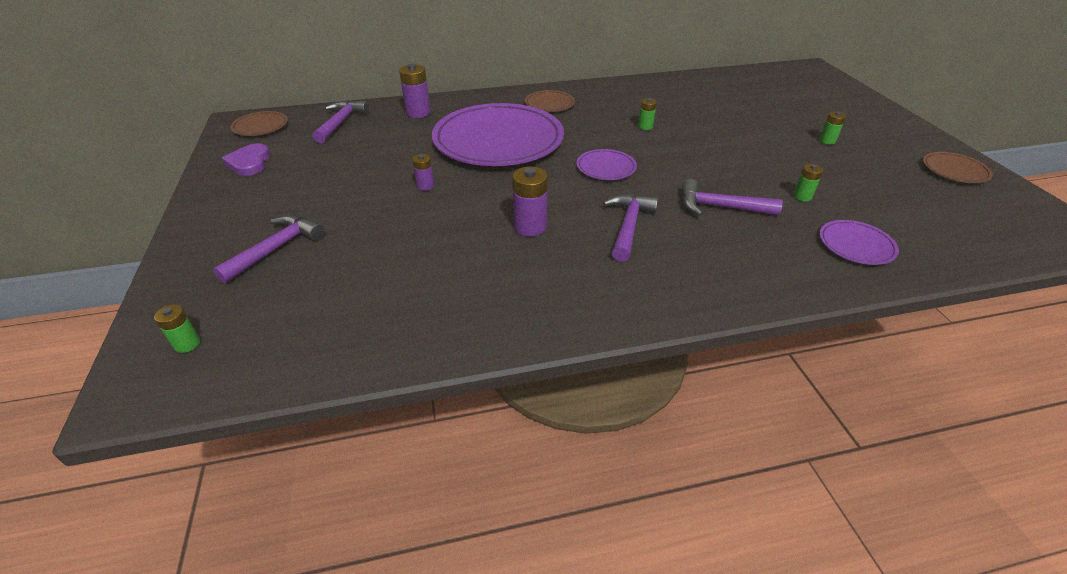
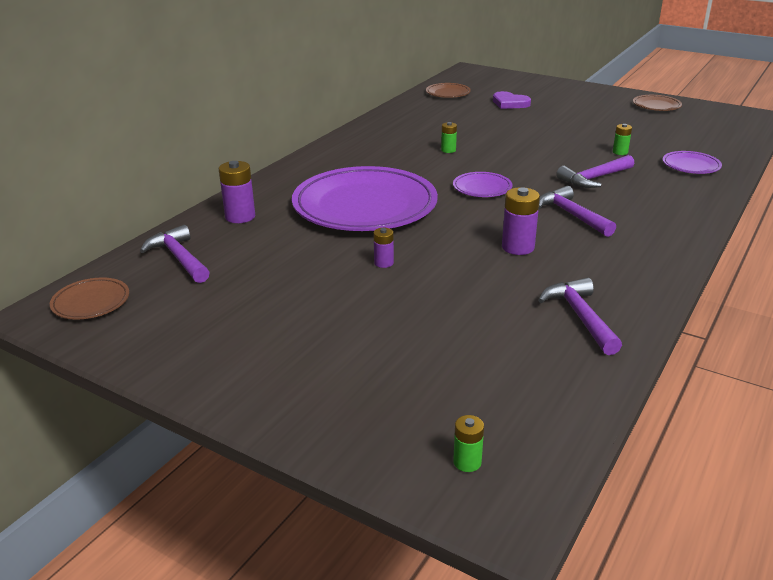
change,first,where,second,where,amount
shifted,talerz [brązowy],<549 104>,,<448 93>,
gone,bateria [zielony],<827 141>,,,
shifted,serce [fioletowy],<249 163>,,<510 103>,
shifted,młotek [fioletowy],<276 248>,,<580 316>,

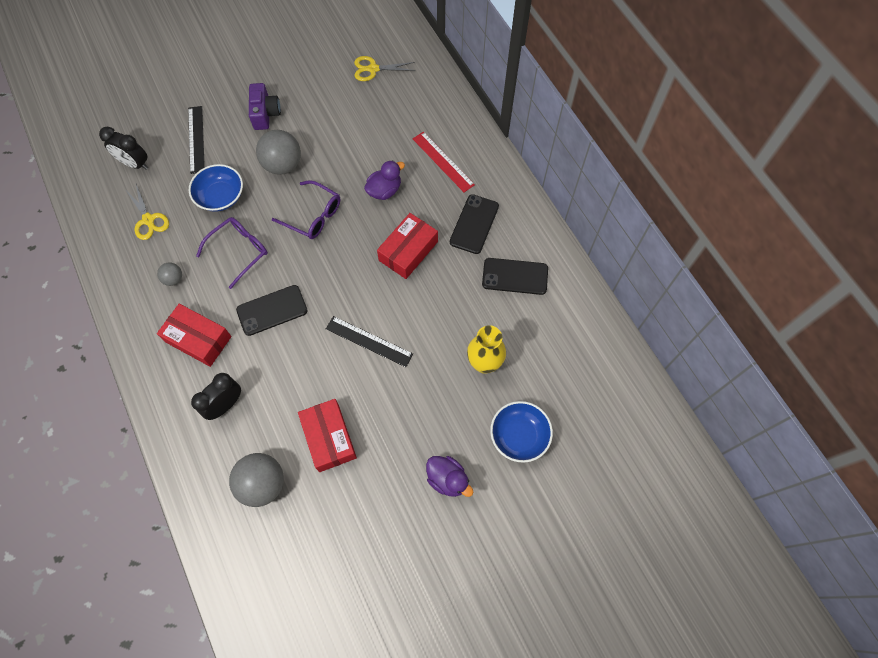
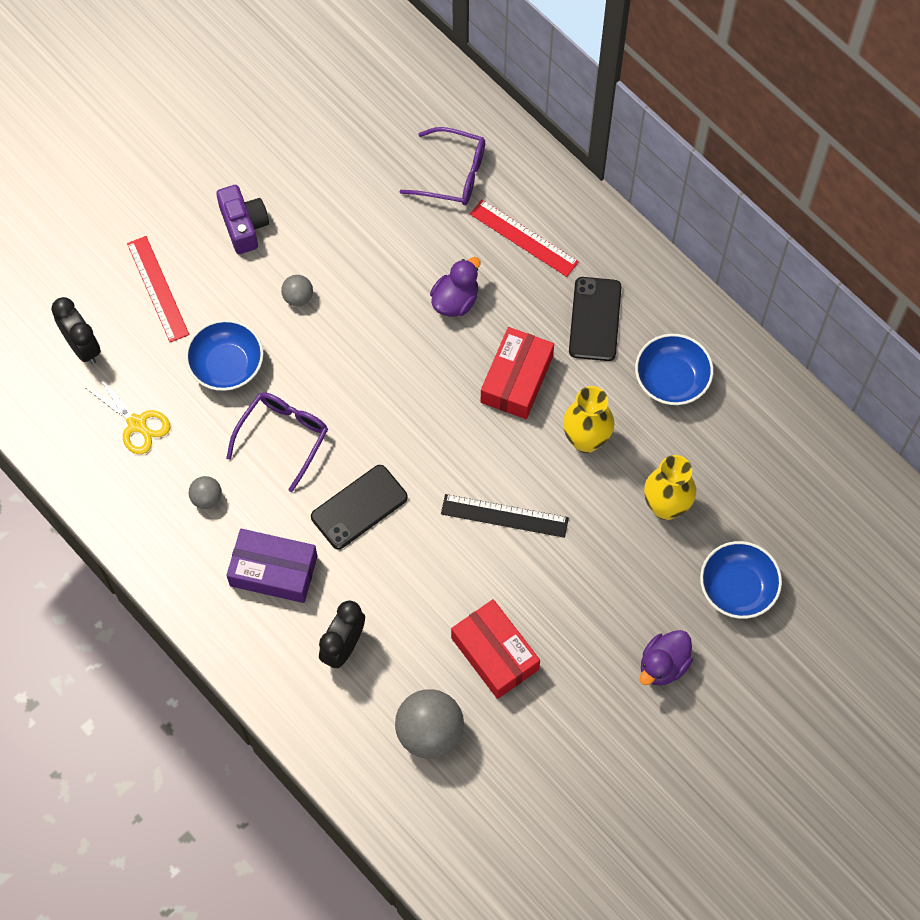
change,first,where,second,where,amount
gone,nożyczki [żółty],<373 69>,,,
repainted,linijka [czarny],<196 139>,linijka [czerwony],<157 289>,
rotated,budzik [czarny],<135 164>,,<82 347>,135 degrees counterclockwise
scaled,piłka [szary],<283 165>,,<298 297>,x0.50
shifted,okulary [fioletowy],<313 216>,,<452 174>,
swapped,telefon [czarny],<515 276>,miska [niebieski],<671 379>,
repainted,pudełko [czerwony],<198 339>,pudełko [fioletowy],<273 571>,
rotated,kaczka [fioletowy],<447 479>,,<663 665>,105 degrees clockwise
new,,,wazon [żółty],<586 440>,

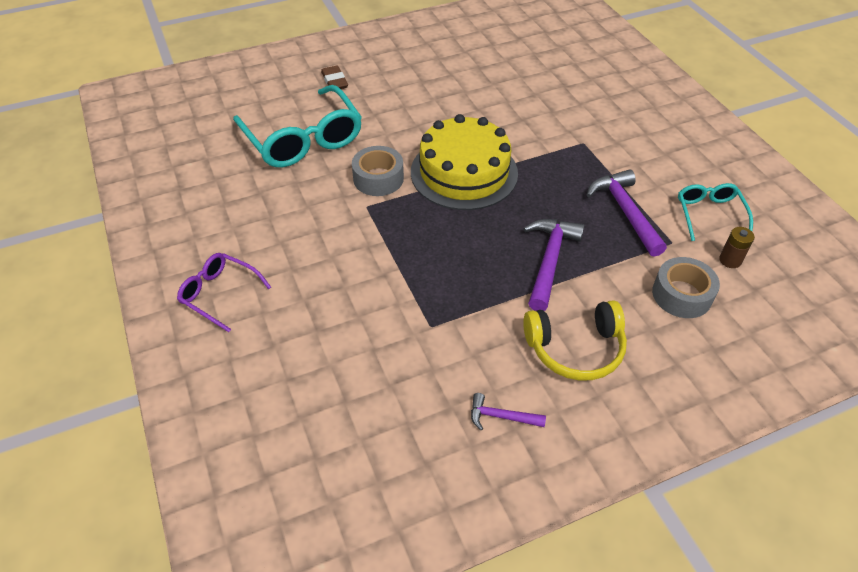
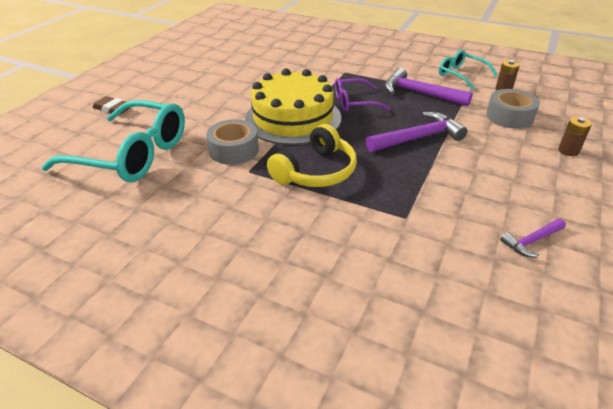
change,first,where,second,where,amount
rotated,młotek [fioletowy],<549 260>,,<418 137>,90 degrees clockwise
shifted,okulary [fioletowy],<219 294>,,<354 102>,
shifted,słuchawki [żółty],<575 348>,,<316 171>,
new,,,bateria [brązowy],<568 151>,

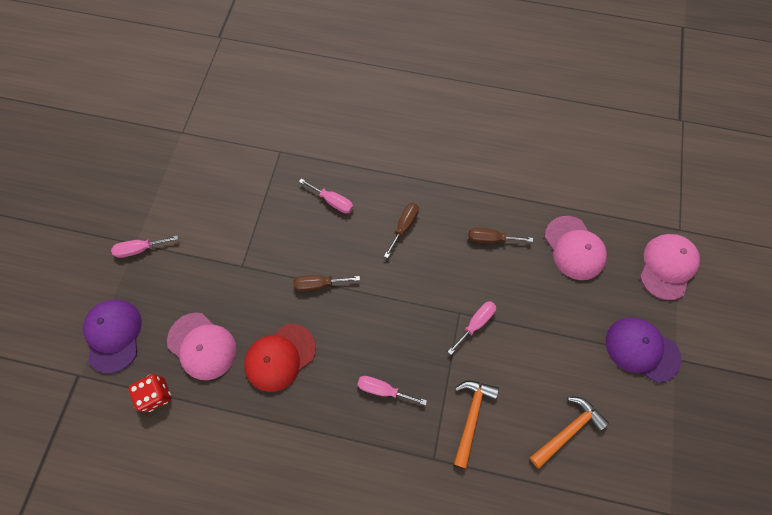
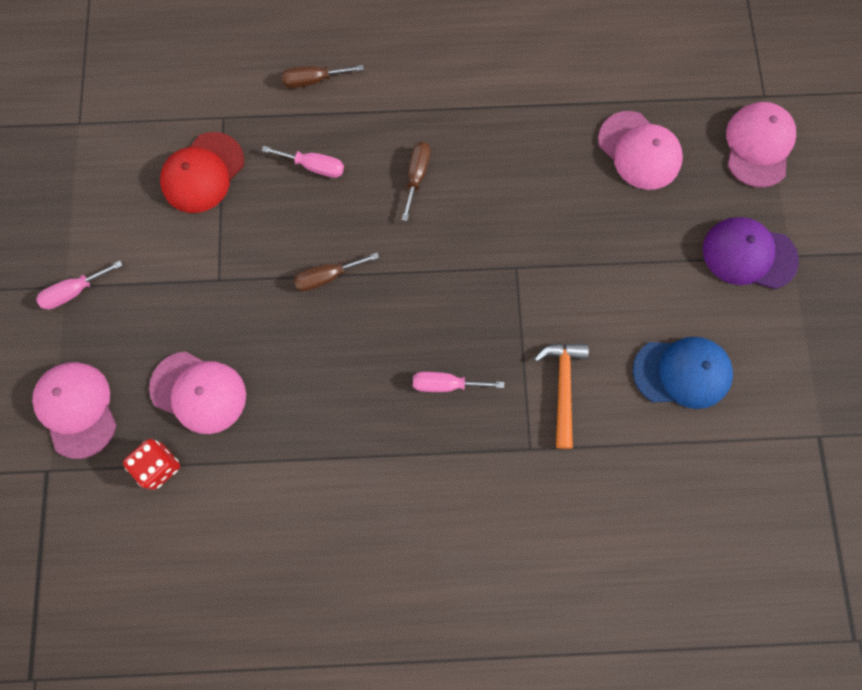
change,first,where,second,where,amount
shifted,śrubokręt [brązowy],<491 239>,,<313 80>,
repainted,czapka [fioletowy],<114 335>,czapka [różowy],<77 409>,
gone,śrubokręt [różowy],<475 323>,,,
shifted,czapka [czerwony],<280 357>,,<203 173>,
swapped,młotek [pomarańczowy],<567 430>,czapka [niebieski],<682 372>,

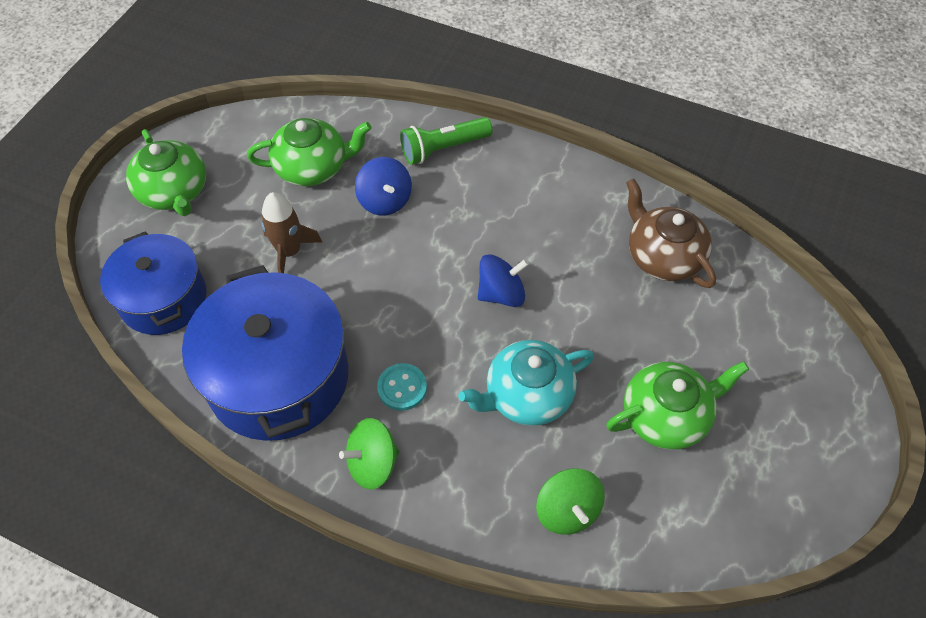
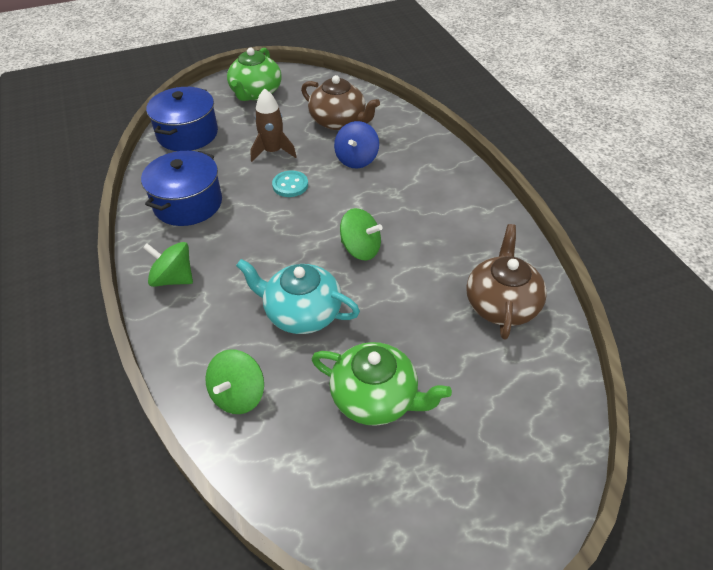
change,first,where,second,where,amount
gone,latarka [zielony],<443 148>,,,
repainted,imbryk [zielony],<313 167>,imbryk [brązowy],<338 121>,
repainted,bączek [niebieski],<501 293>,bączek [zielony],<360 249>,
scaled,garnek [niebieski],<278 377>,,<188 203>,x0.65
shifted,guzik [turkusowy],<402 388>,,<290 185>,

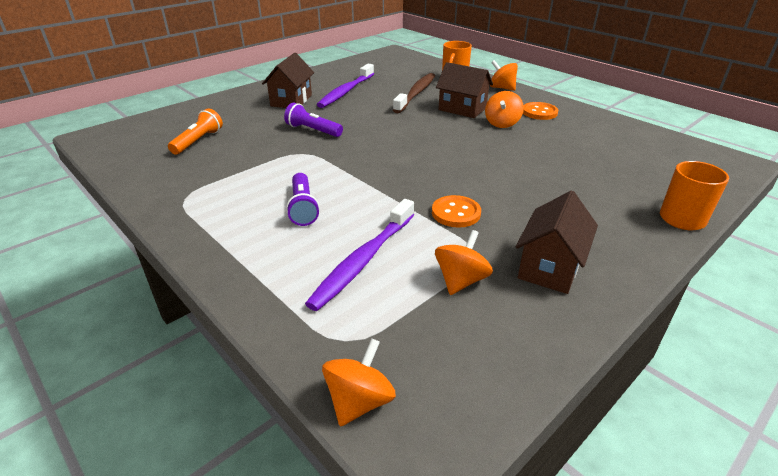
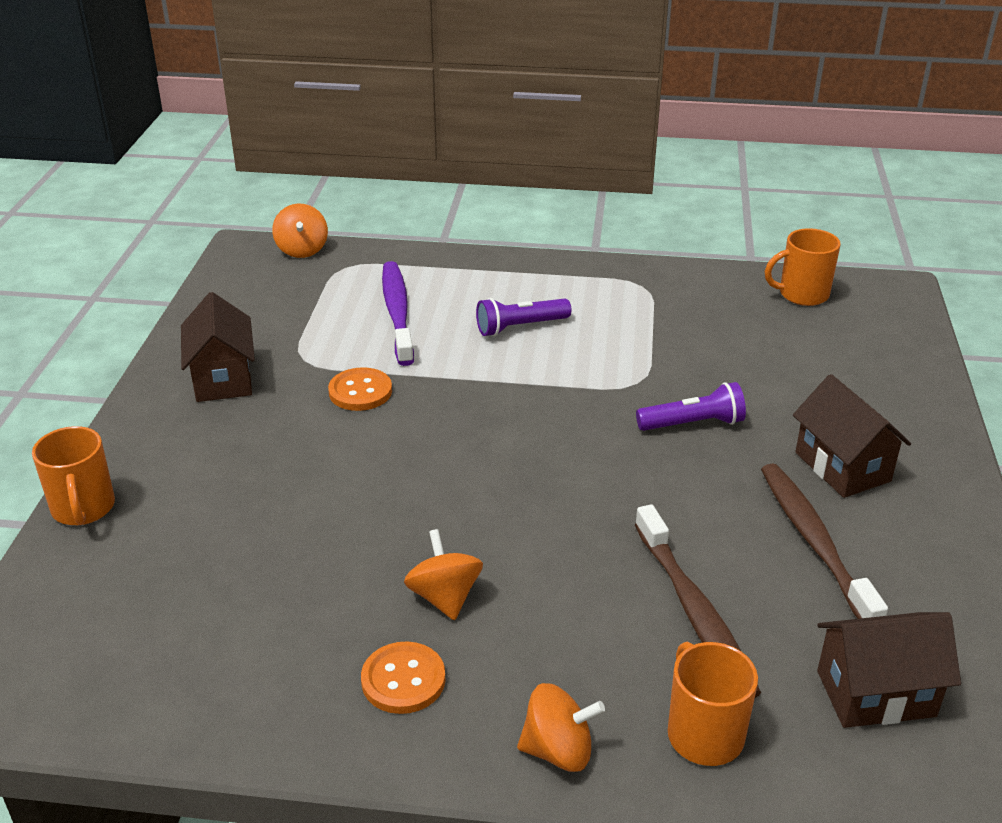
change,first,where,second,where,amount
shifted,domek [brązowy],<462 109>,,<875 693>,
repainted,szczoteczka do zębów [fioletowy],<346 91>,szczoteczka do zębów [brązowy],<814 542>,
gone,latarka [pomarańczowy],<198 141>,,,
rotated,latarka [fioletowy],<303 208>,,<520 327>,60 degrees counterclockwise
gone,bączek [pomarańczowy],<461 280>,,,
new,,,kubek [pomarańczowy],<802 294>,

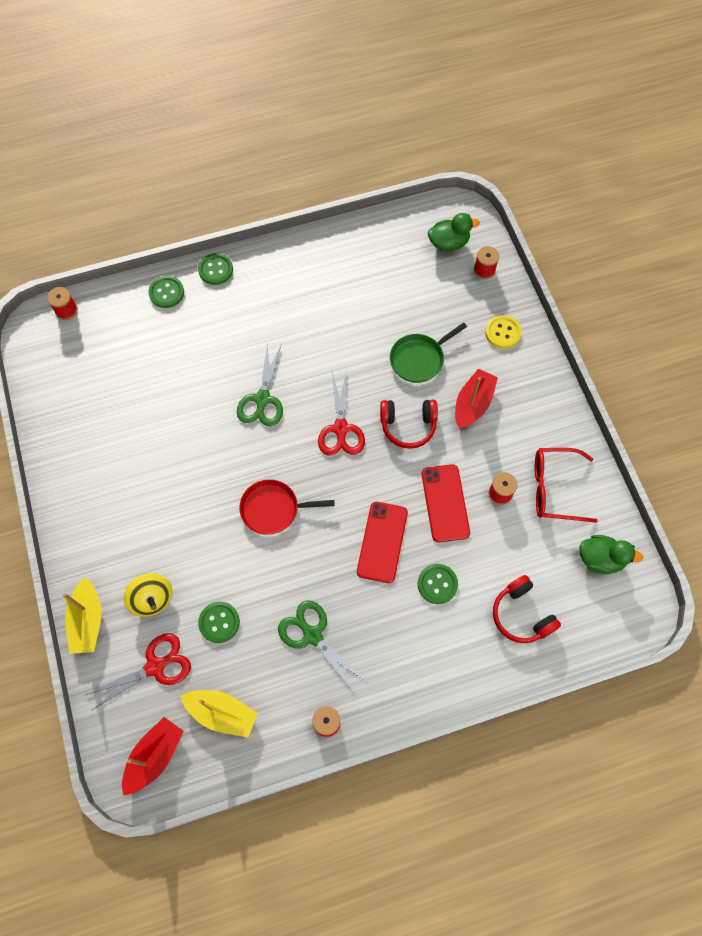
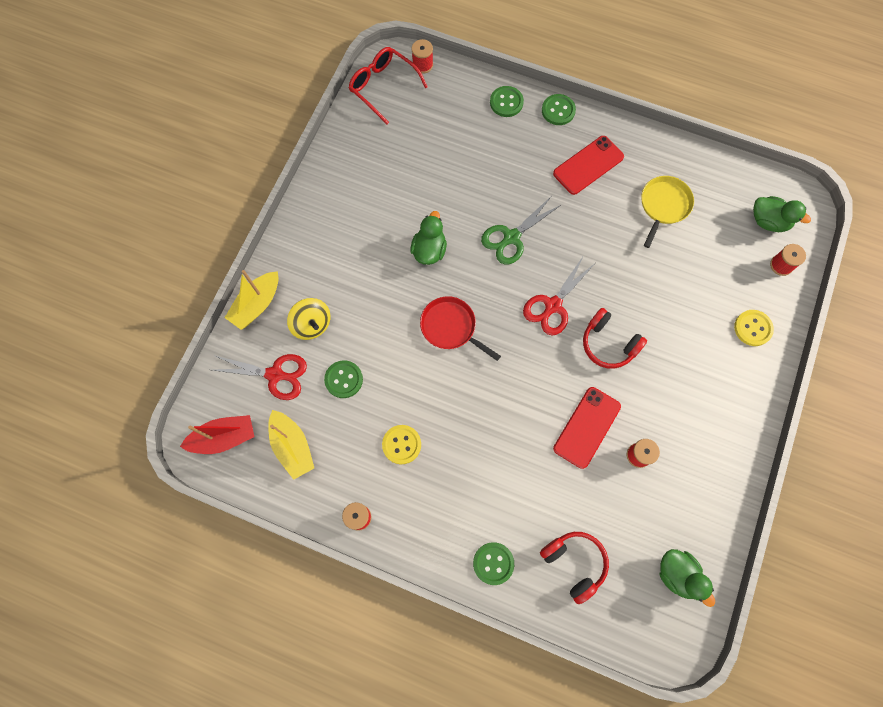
change,first,where,second,where,amount
gone,patelnia [zielony],<419 359>,,,
gone,łódka [czerwony],<473 404>,,,
shifted,okulary [czerwony],<554 488>,,<383 87>,
shifted,telefon [czerwony],<382 542>,,<588 165>,
shifted,guzik [zielony],<437 584>,,<493 563>,
rotated,bączek [żółty],<152 599>,,<312 324>,45 degrees counterclockwise
rotated,słuchawki [czerwony],<521 614>,,<574 563>,135 degrees clockwise
swapped,nożyczki [zielony],<312 635>,guzik [żółty],<401 444>,
new,,,patelnia [żółty],<663 205>,
new,,,kaczka [zielony],<429 250>,

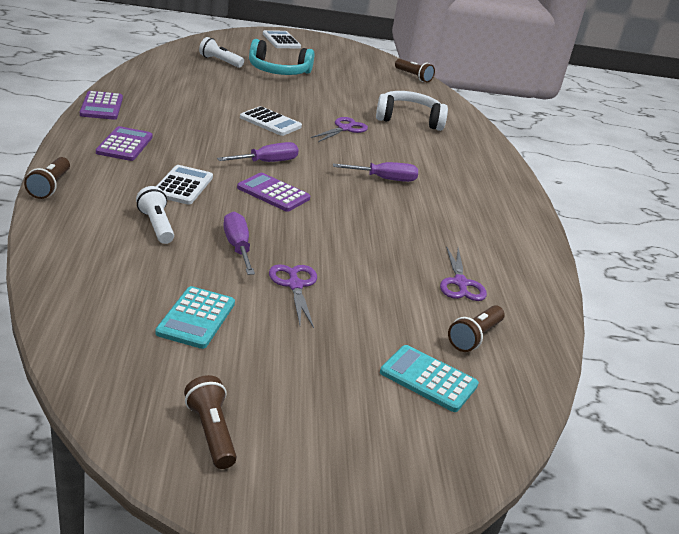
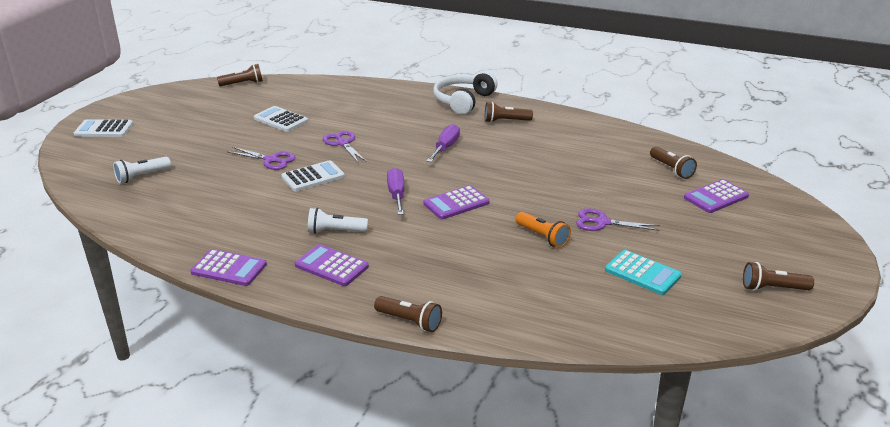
change,first,where,second,where,amount
gone,słuchawki [turkusowy],<278 71>,,,
shifted,słuchawki [biały],<409 119>,,<463 101>,
shifted,kalkulator [biały],<183 186>,,<281 120>,
shifted,latarka [biały],<156 226>,,<335 231>,
swapped,śrubokręt [fioletowy],<237 247>,latarka [pomarańczowy],<542 237>,
shifted,nożyczki [fioletowy],<460 283>,,<271 160>,
repainted,kalkulator [turkusowy],<428 379>,kalkulator [fioletowy],<716 197>,
new,,,latarka [brązowy],<505 121>,

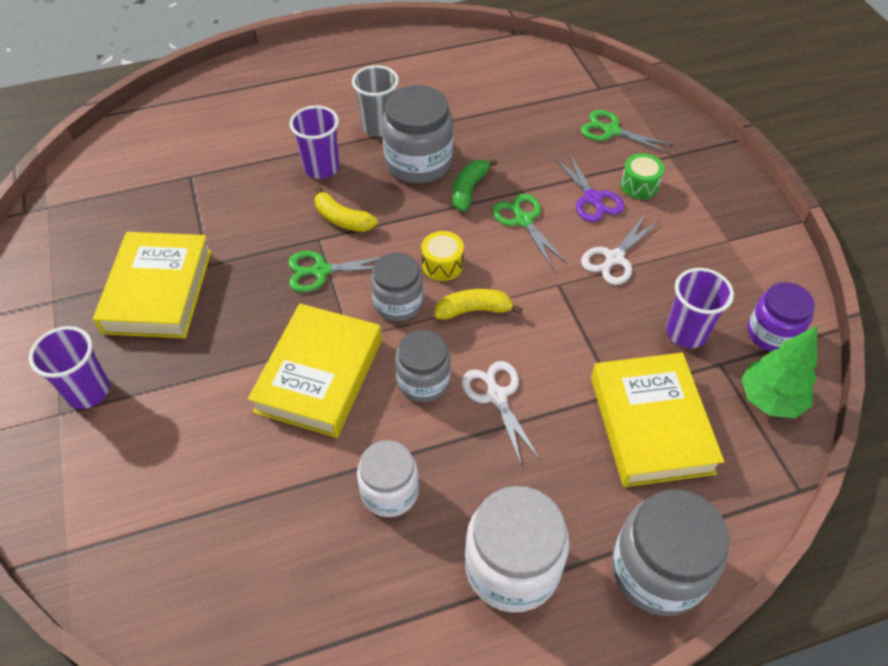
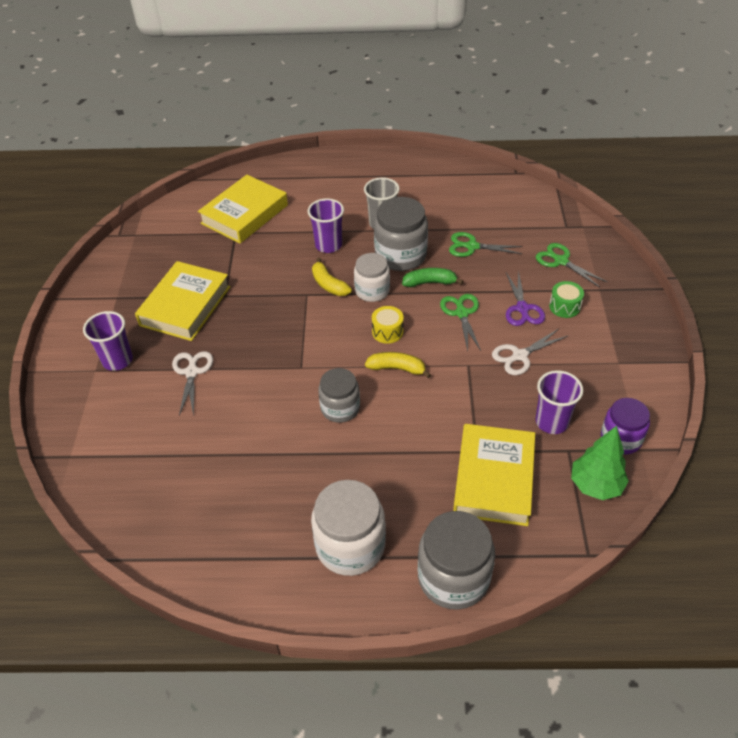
change,first,where,second,where,amount
rotated,banan [zielony],<469 190>,,<430 282>,45 degrees clockwise
shifted,nożyczki [zielony],<321 271>,,<471 246>,
gone,słoik [szary],<398 303>,,,
shifted,książka [żółty],<319 375>,,<244 214>,
shifted,nożyczki [biały],<496 395>,,<192 372>,
shifted,słoik [biały],<389 491>,,<372 291>,

